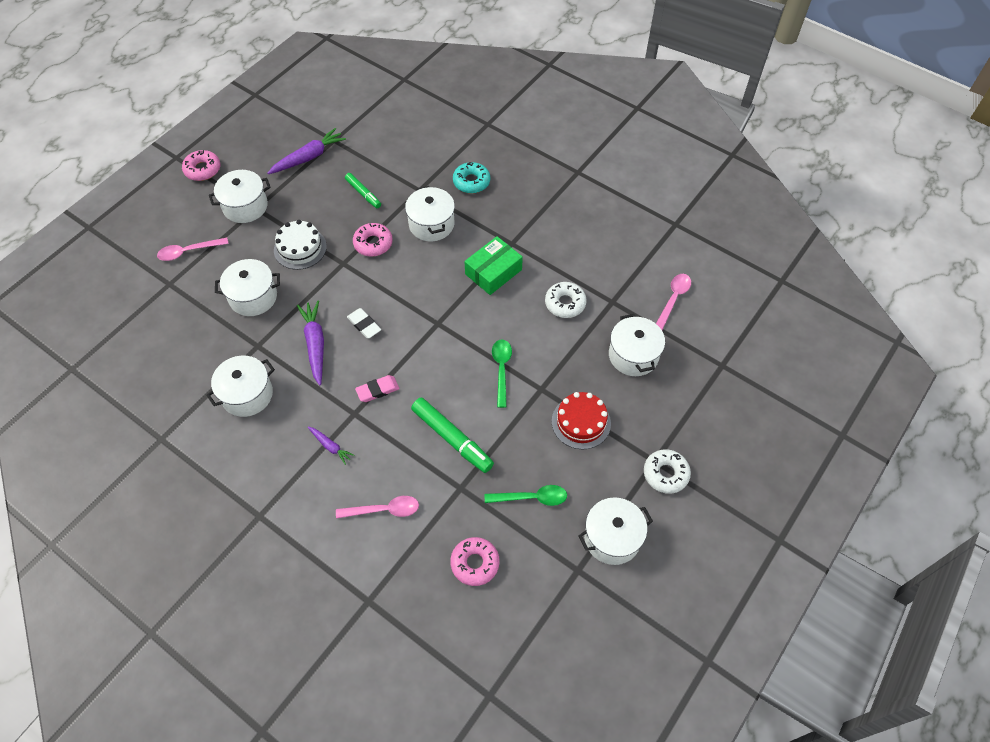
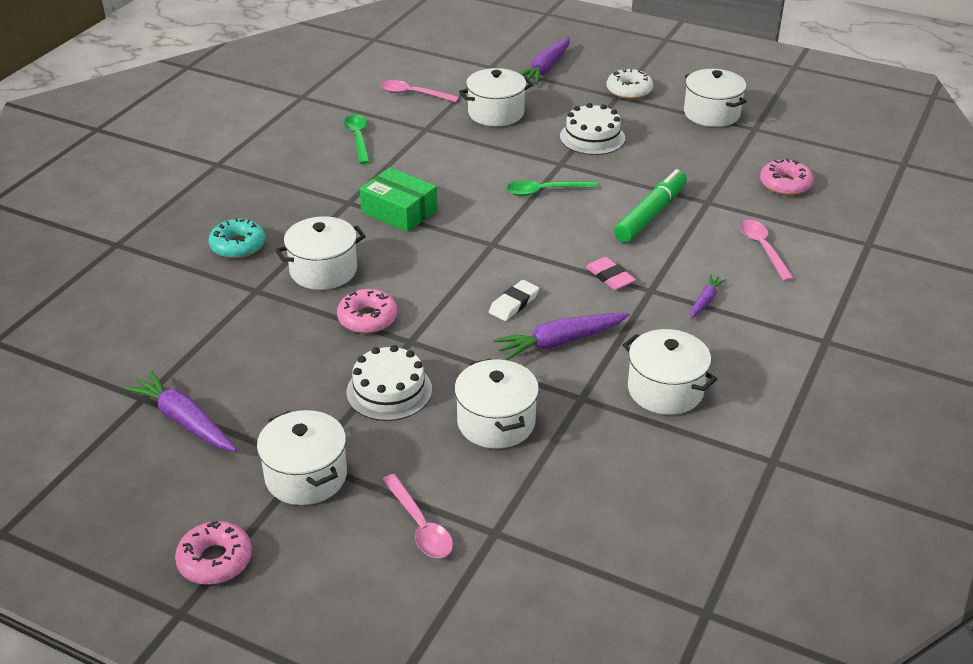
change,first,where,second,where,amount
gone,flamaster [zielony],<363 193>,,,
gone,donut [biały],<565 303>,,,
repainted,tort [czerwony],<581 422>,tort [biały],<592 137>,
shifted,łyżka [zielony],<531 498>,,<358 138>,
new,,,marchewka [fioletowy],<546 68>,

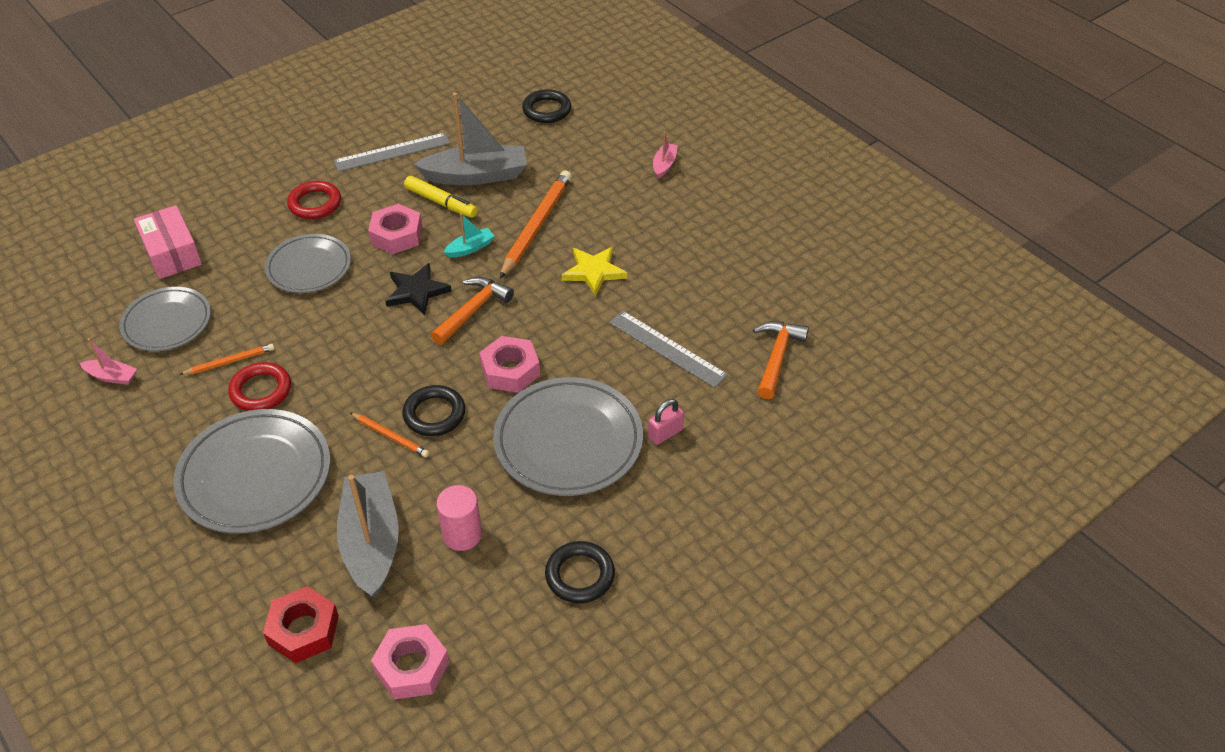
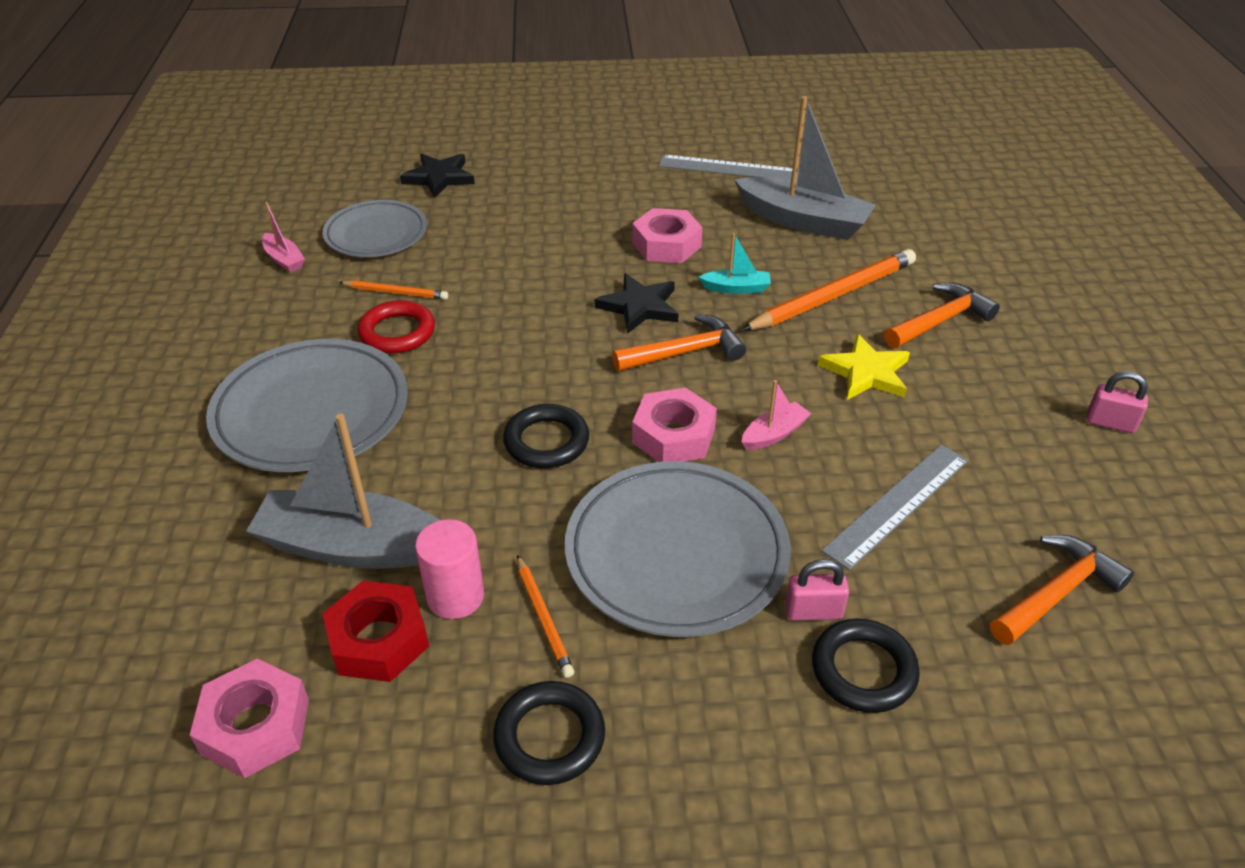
change,first,where,second,where,amount
shifted,pierścień [czarny],<546 110>,,<863 670>,
shifted,łódka [różowy],<664 165>,,<774 434>,
gone,flamaster [żółty],<441 202>,,,
gone,pierścień [czerwony],<315 203>,,,
swapped,pudełko [różowy],<172 253>,gwiazda [czarny],<439 178>,
gone,talerz [szary],<309 267>,,,
rotated,linijka [szary],<667 348>,,<897 504>,60 degrees clockwise
shifted,ołówek [pomarańczowy],<390 436>,,<543 618>,
rotated,łódka [szary],<371 542>,,<353 547>,105 degrees counterclockwise
shifted,nakrętka [czerwony],<303 630>,,<378 640>,
new,,,młotek [pomarańczowy],<940 320>,
new,,,kłódka [różowy],<1110 423>,

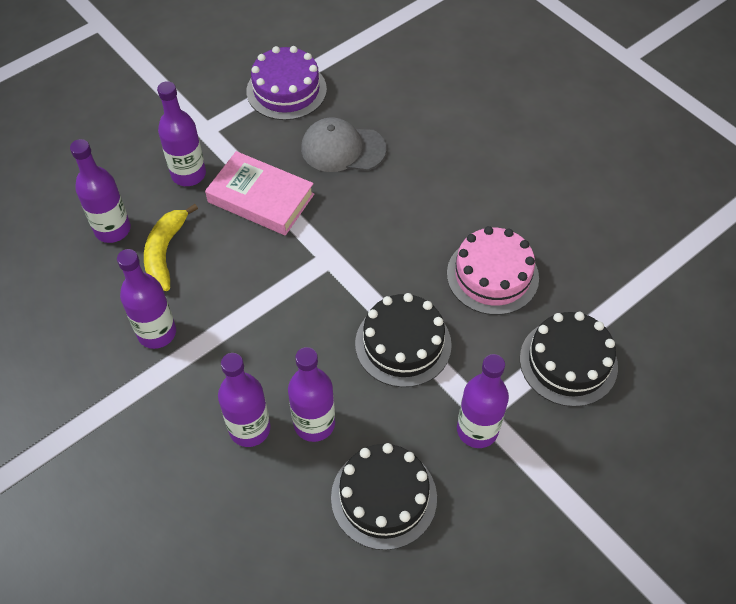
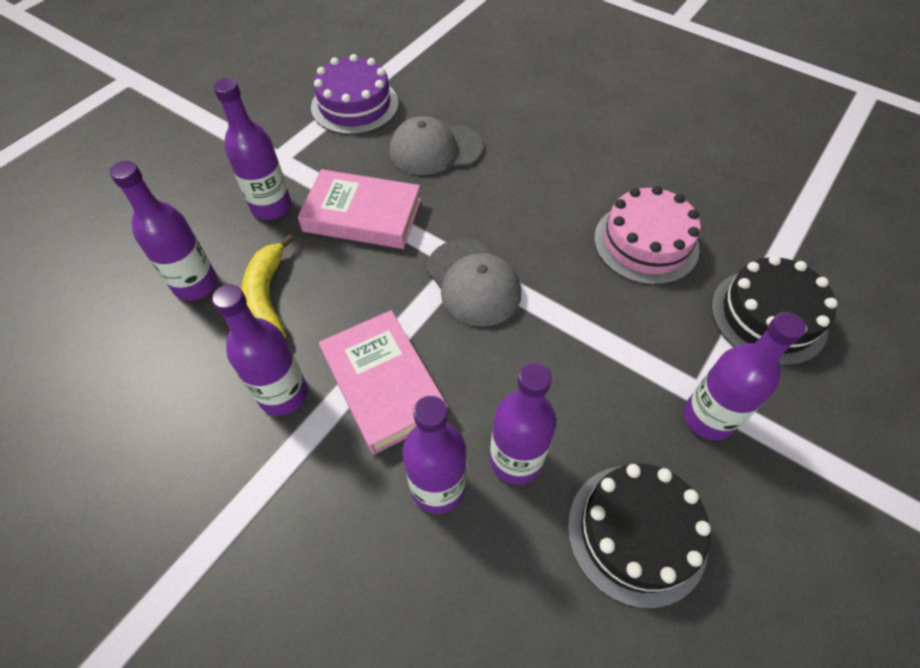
change,first,where,second,where,amount
gone,tort [czarny],<403 344>,,,
new,,,czapka [szary],<473 282>,
new,,,książka [różowy],<384 384>,

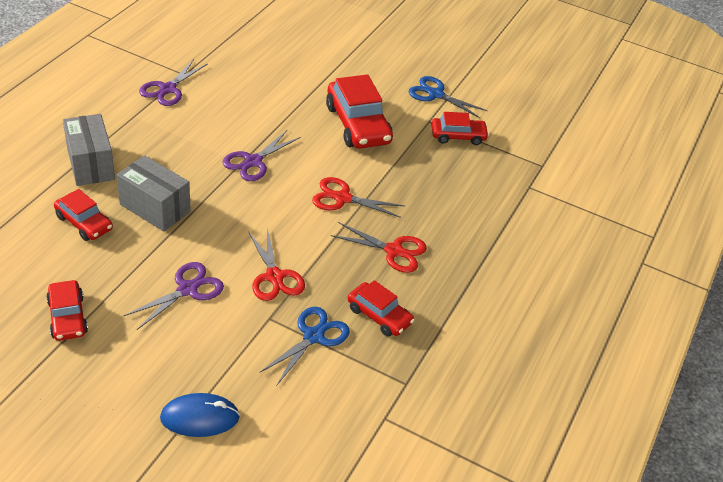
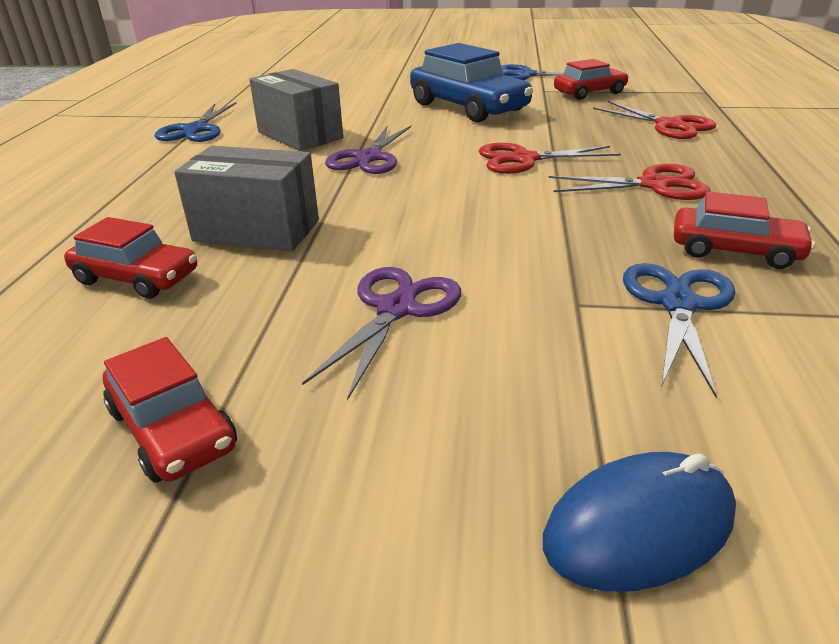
change,first,where,second,where,amount
repainted,nożyczki [fioletowy],<168 89>,nożyczki [niebieski],<195 130>,
repainted,samochód [czerwony],<358 125>,samochód [niebieski],<468 107>,
shifted,pudełko [szary],<90 164>,,<300 135>,
shifted,nożyczki [czerwony],<274 277>,,<669 125>,

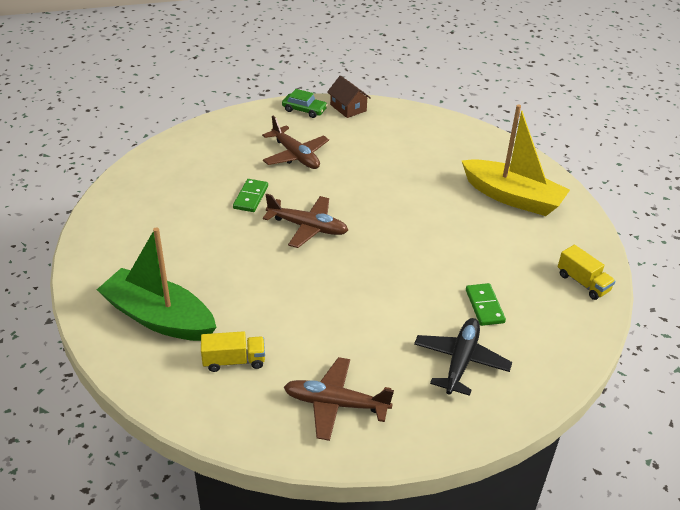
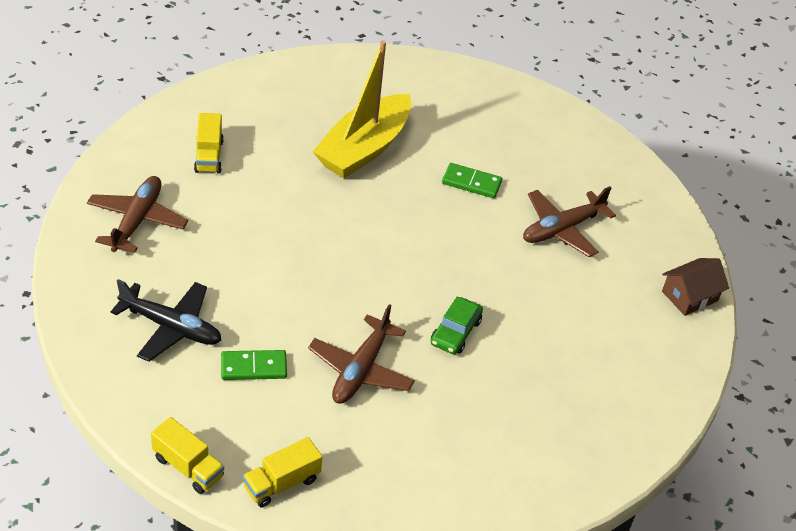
change,first,where,second,where,amount
shifted,samochód [zielony],<304 110>,,<455 332>,
shifted,łódka [żółty],<512 197>,,<364 148>,
shifted,samolot [brązowy],<308 227>,,<361 370>,
gone,łódka [zielony],<159 318>,,,
new,,,ciężarówka [żółty],<188 467>,

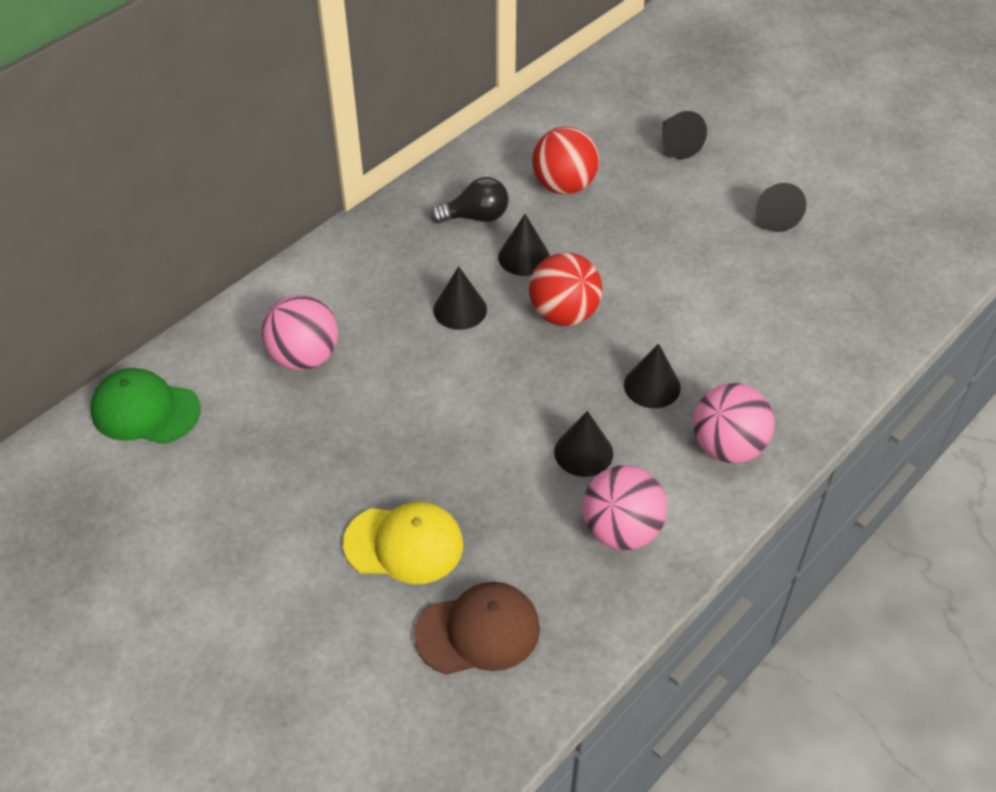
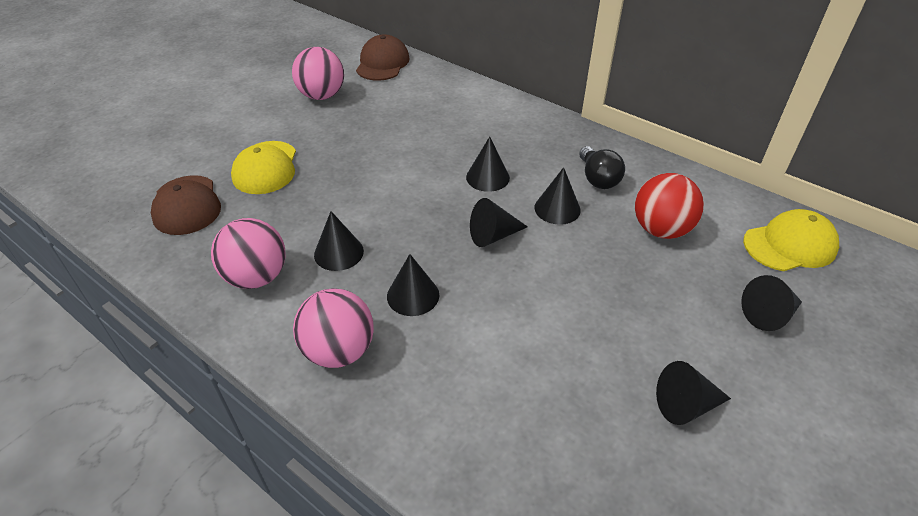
change,first,where,second,where,amount
swapped,piłka [czerwony],<564 314>,stożek [czarny],<493 235>,
shifted,piłka [różowy],<304 357>,,<322 96>,
repainted,czapka [zielony],<145 410>,czapka [brązowy],<382 63>,
new,,,czapka [żółty],<790 245>,

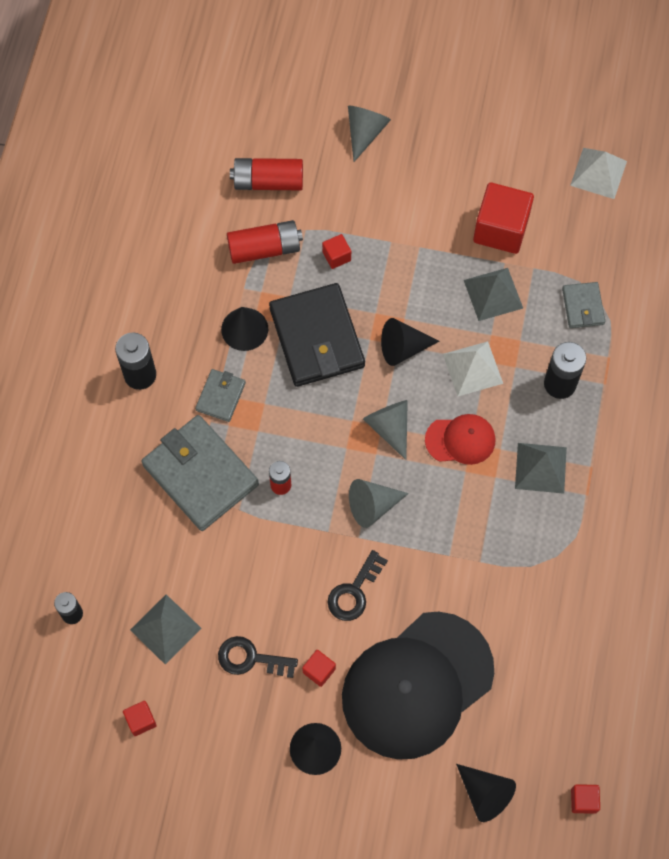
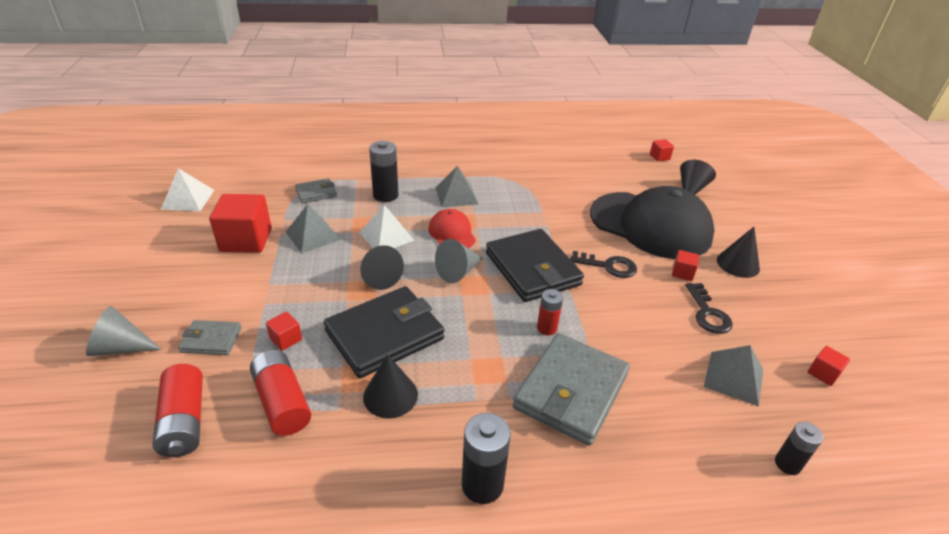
change,first,where,second,where,amount
shifted,portfel [szary],<220 396>,,<211 340>,
swapped,stożek [szary],<372 506>,portfel [czarny],<532 269>,

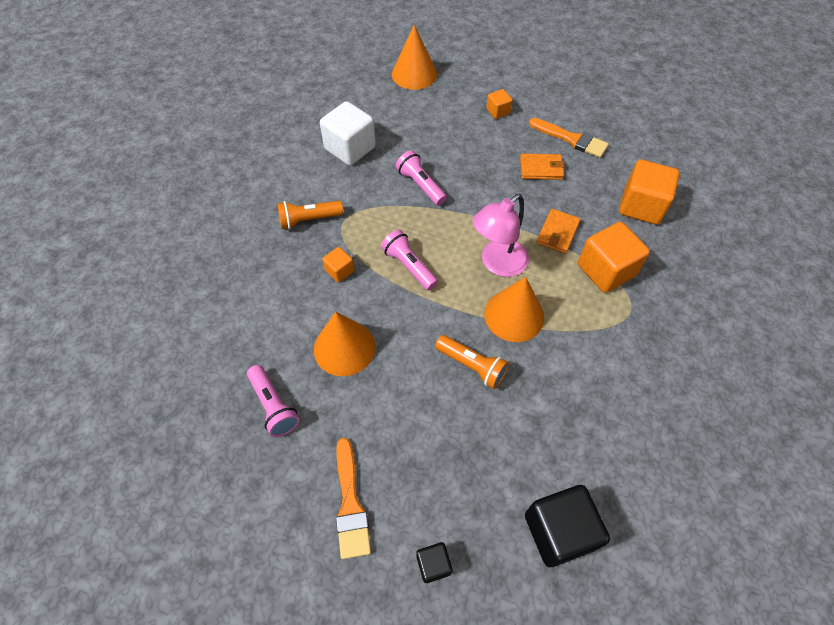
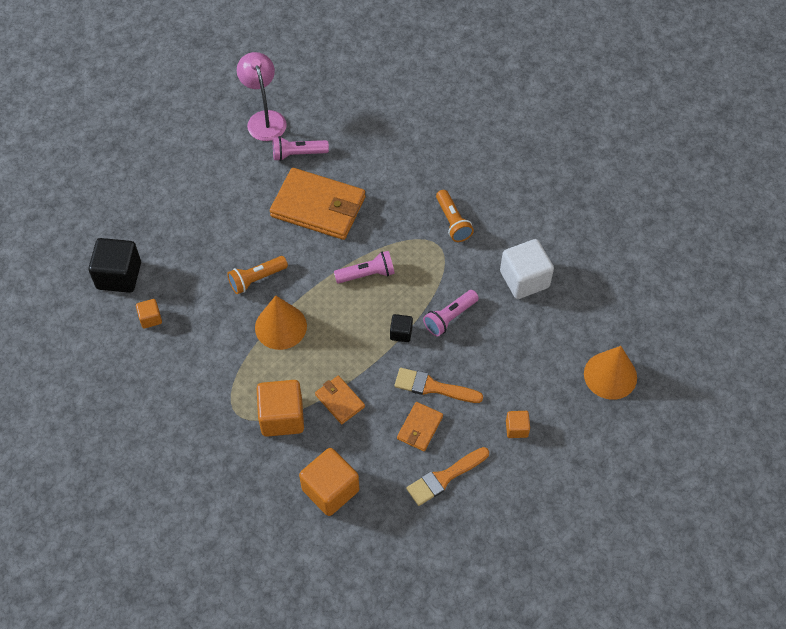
change,first,where,second,where,amount
rotated,latarka [różowy],<420 185>,,<450 317>,150 degrees clockwise
shifted,lampka [różowy],<497 264>,,<264 119>,
rotated,latarka [pomarańczowy],<309 220>,,<453 222>,150 degrees clockwise
shifted,sześcian [pomarańczowy],<339 271>,,<150 318>,
swapped,stożek [pomarańczowy],<344 347>,portfel [pomarańczowy],<318 207>,
shifted,pędzel [pomarańczowy],<350 504>,,<433 387>,
shifted,sześcian [czarny],<433 564>,,<401 333>,

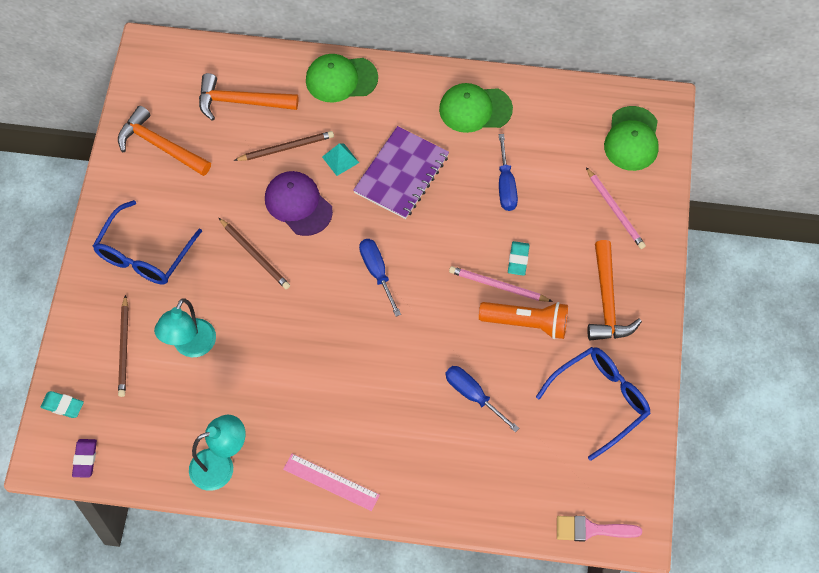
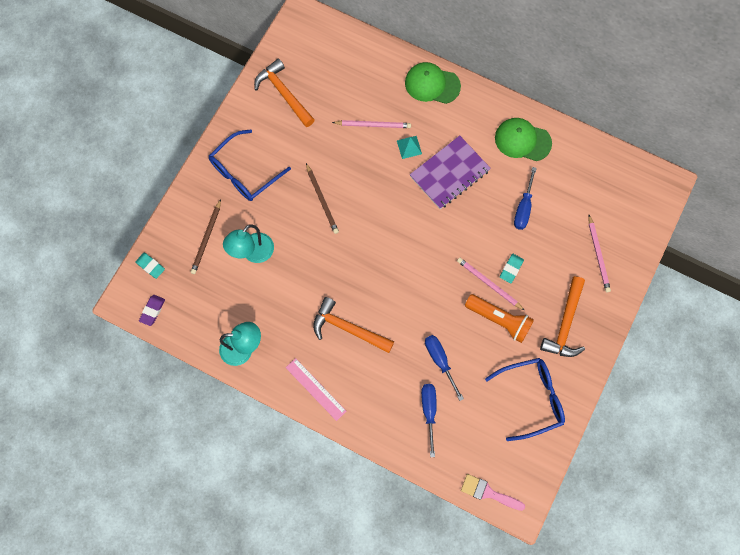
change,first,where,second,where,amount
shifted,młotek [pomarańczowy],<241 102>,,<348 328>,
gone,czapka [zielony],<632 139>,,,
repainted,ołówek [brązowy],<286 148>,ołówek [różowy],<373 125>,
gone,czapka [fioletowy],<298 204>,,,
shifted,śrubokręt [niebieski],<377 273>,,<429 412>,

